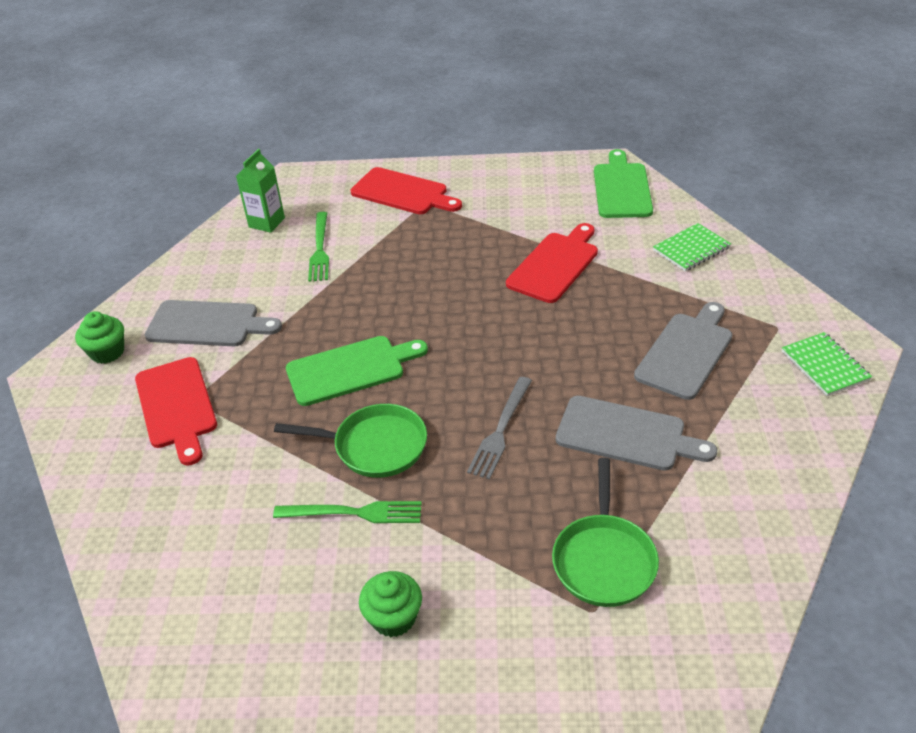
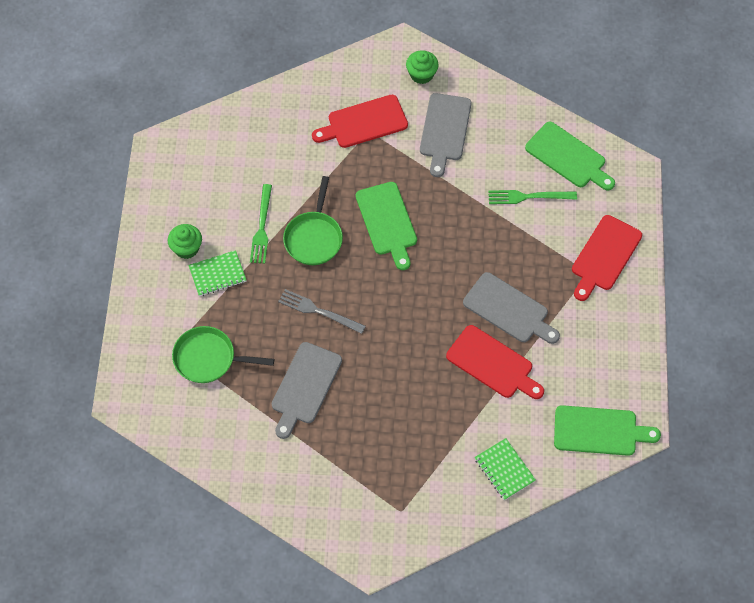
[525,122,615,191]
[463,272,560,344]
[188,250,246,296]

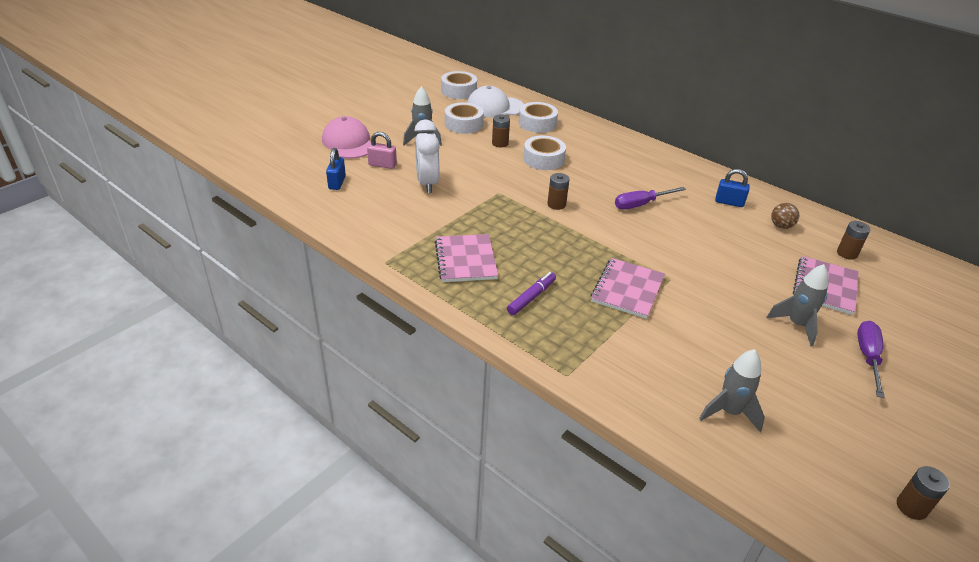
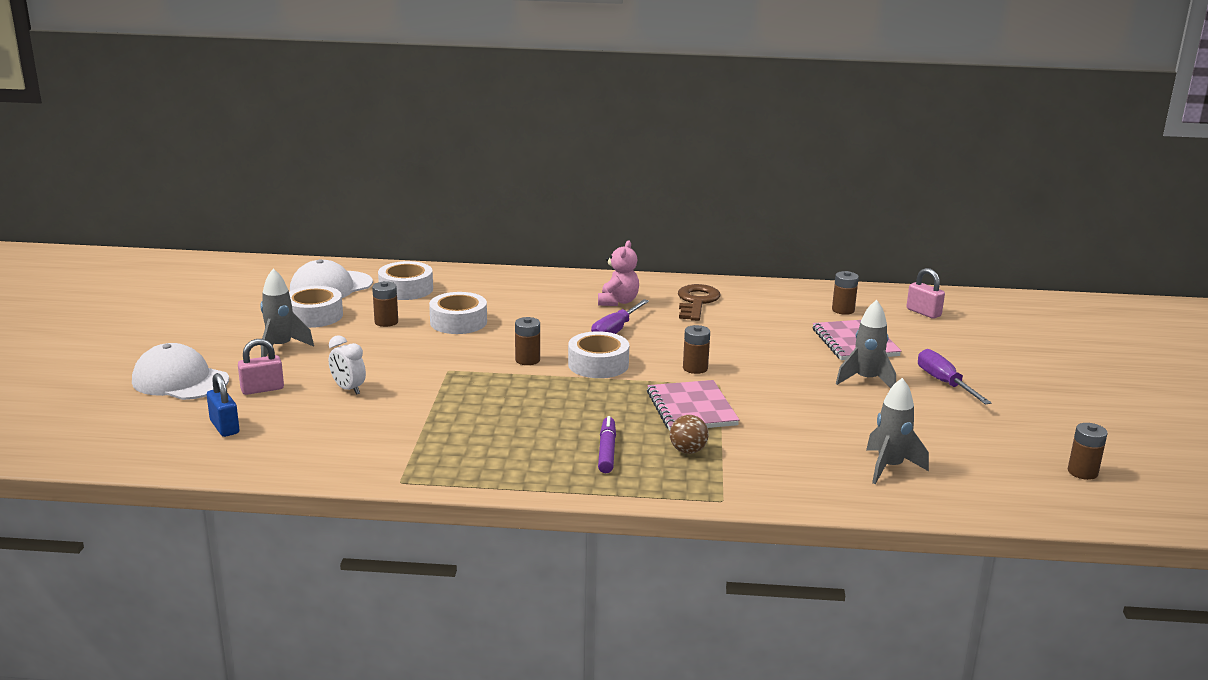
[132,343,229,400]
[329,335,366,395]
[435,234,498,282] (first image)
[568,331,629,378]
[678,284,720,321]
[670,415,709,454]
[598,240,639,306]
[683,325,710,374]
[906,268,945,319]

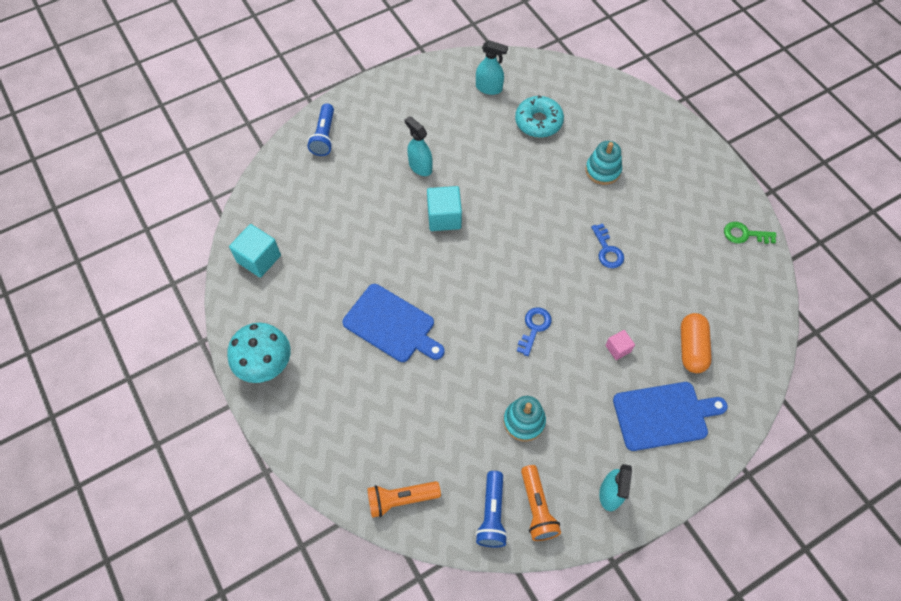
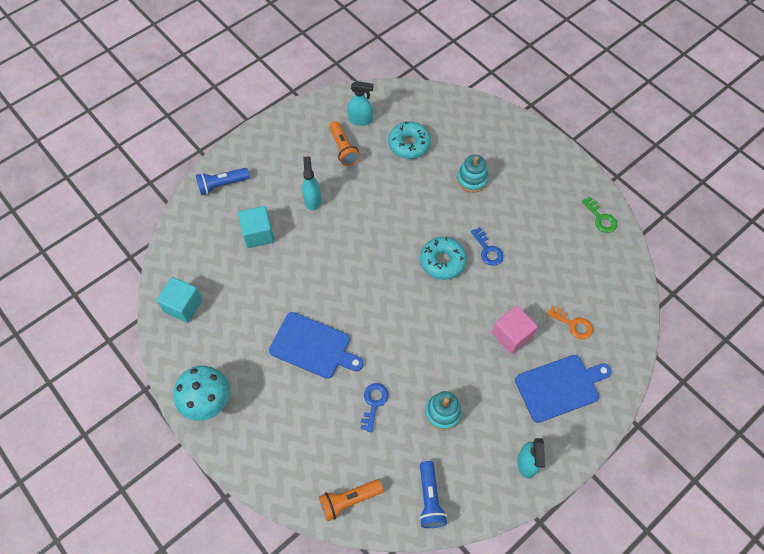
[196,168,250,195]
[302,156,321,211]
[238,206,274,248]
[361,383,388,432]
[329,121,360,166]
[492,305,538,354]
[547,306,593,339]
[581,197,617,233]
[420,237,467,280]

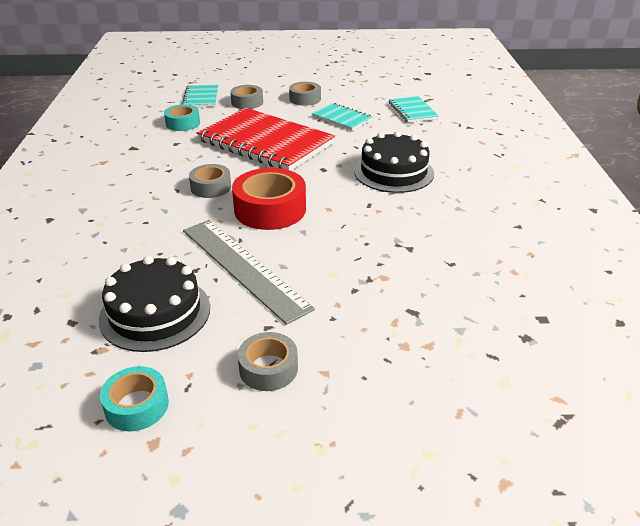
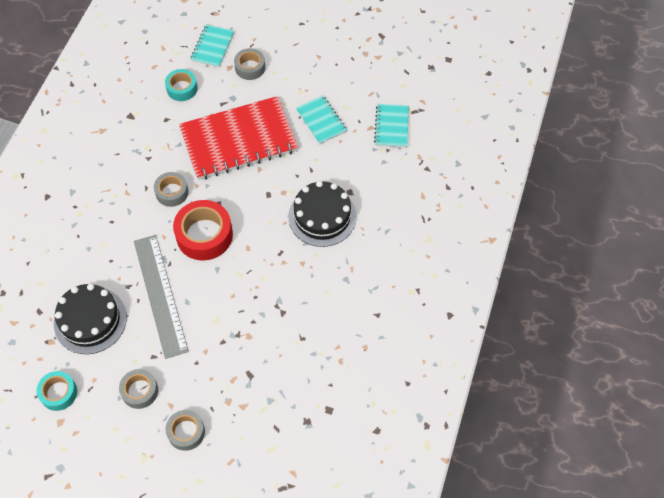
[179,96,298,180]
[165,410,205,451]

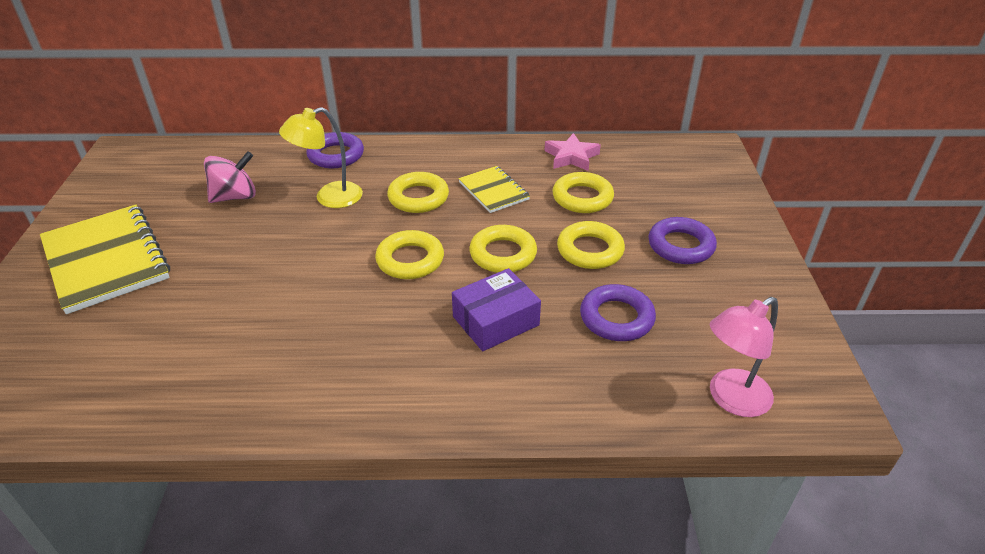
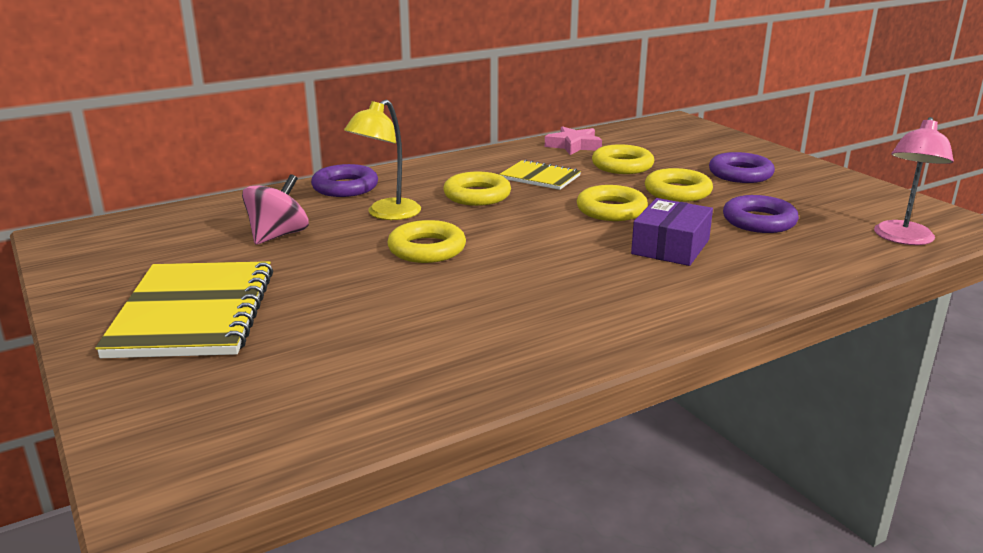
[95,261,273,358]
[387,220,466,263]

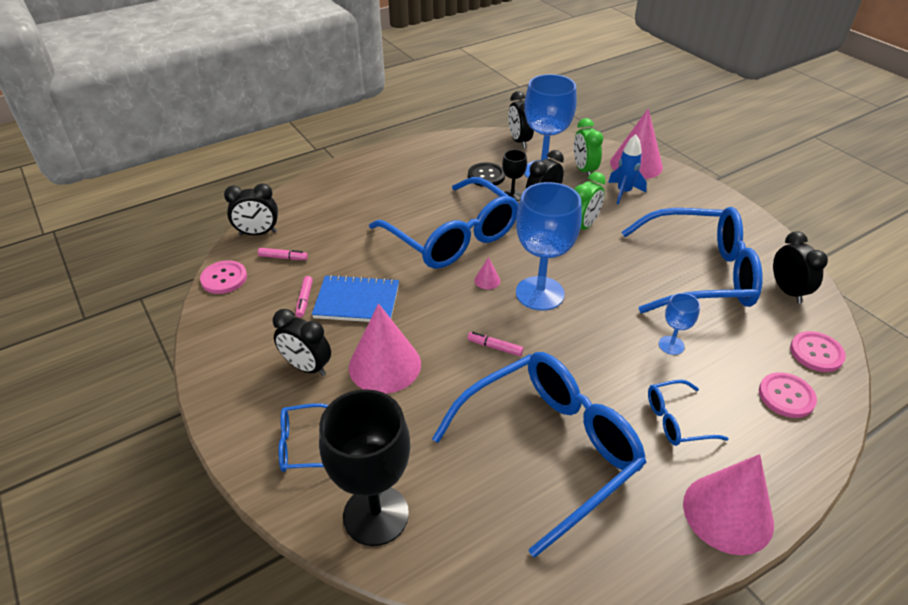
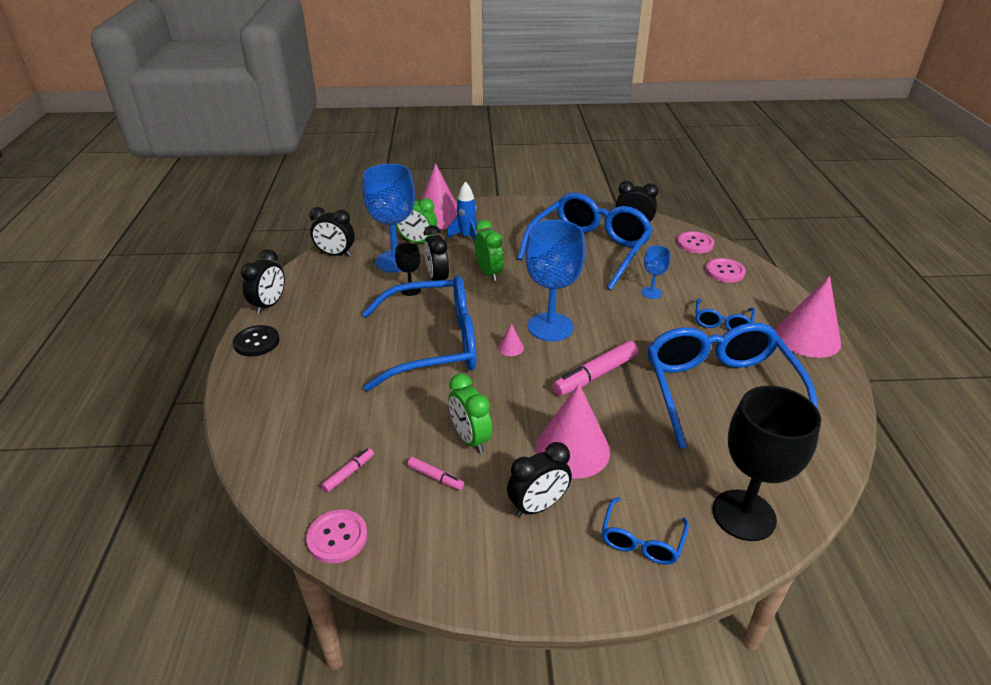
[241,249,285,314]
[449,374,492,453]
[233,325,280,357]
[552,341,638,396]

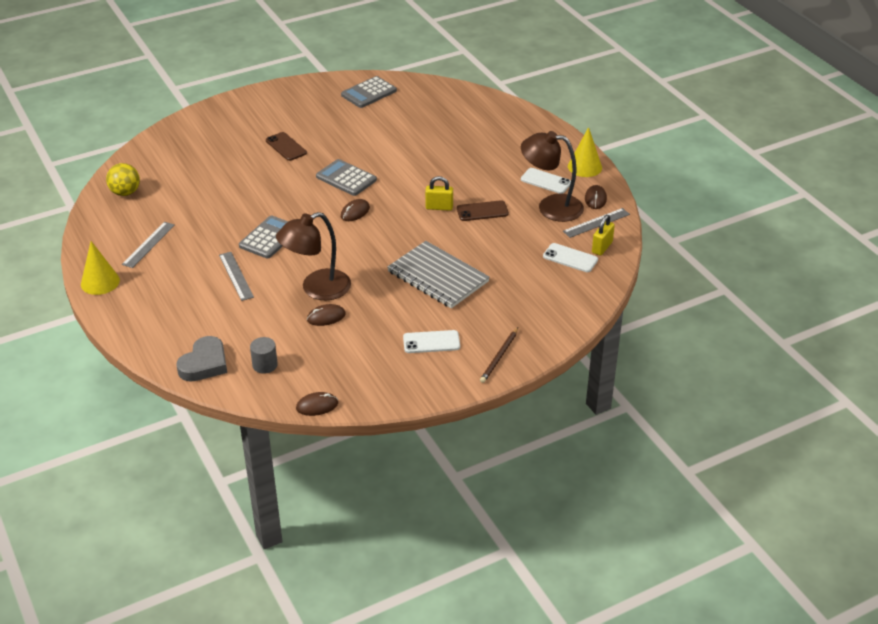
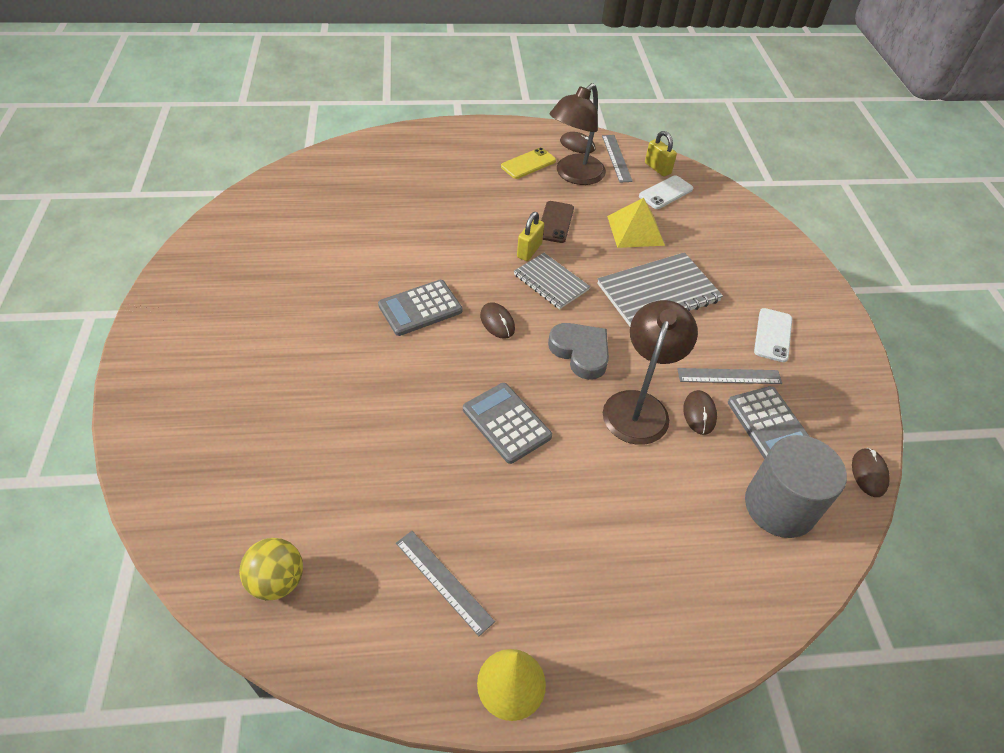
[548,323,609,380]
[677,368,782,384]
[745,435,847,538]
[266,132,307,161] (first image)
[603,300,698,445]
[728,386,810,459]
[480,328,518,383] (first image)
[501,147,556,179]
[568,127,602,177] (first image)
[514,253,590,309]
[607,198,665,248]

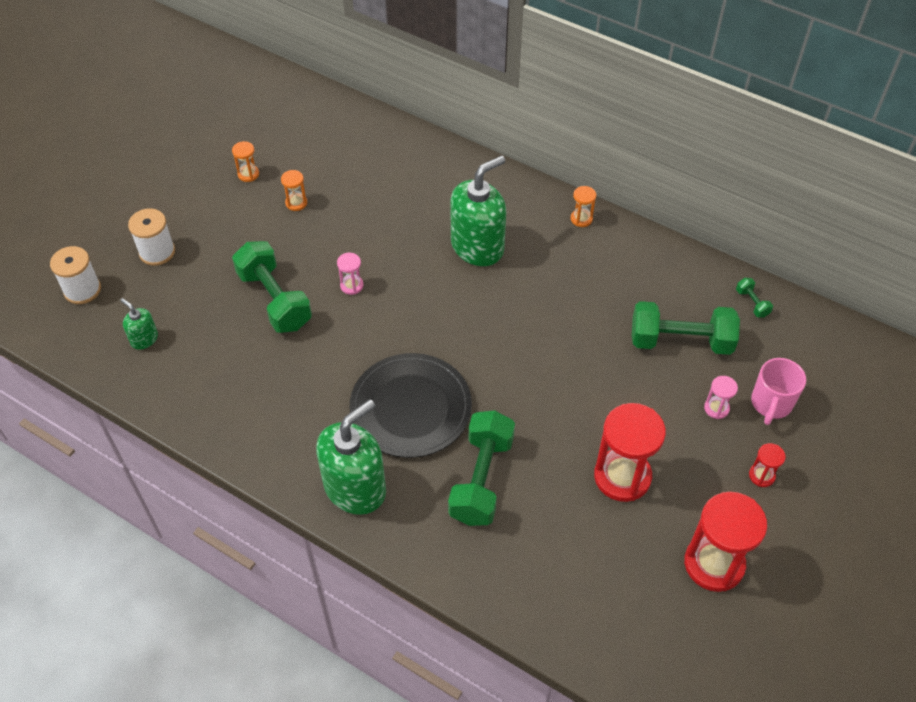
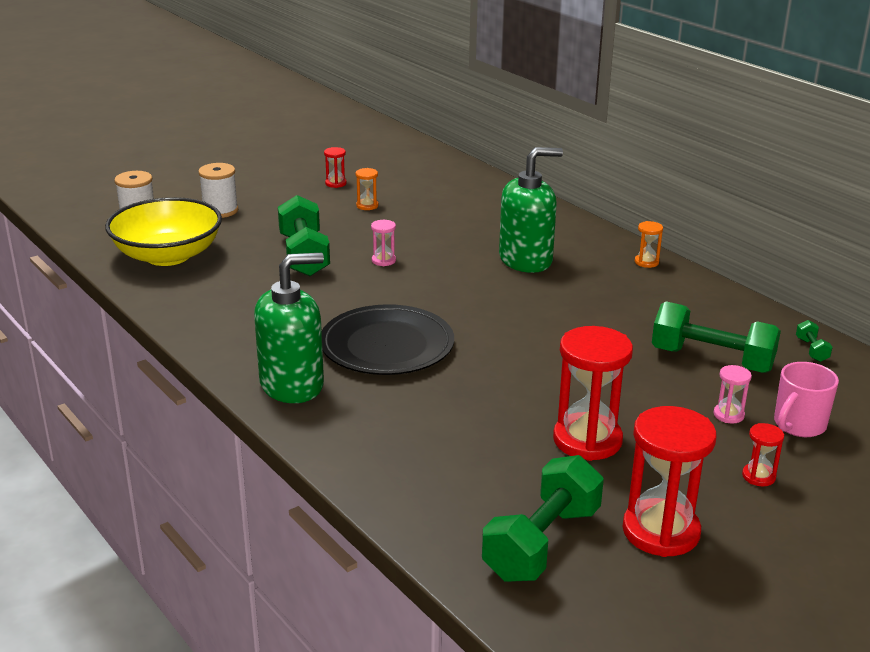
[105,197,222,266]
[324,147,347,188]
[482,455,604,582]

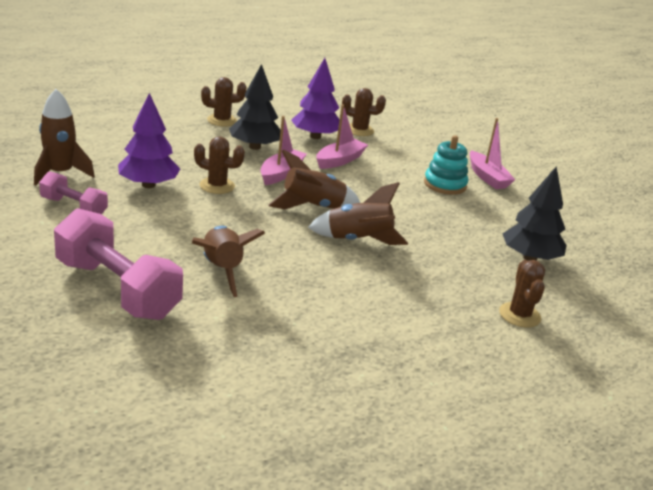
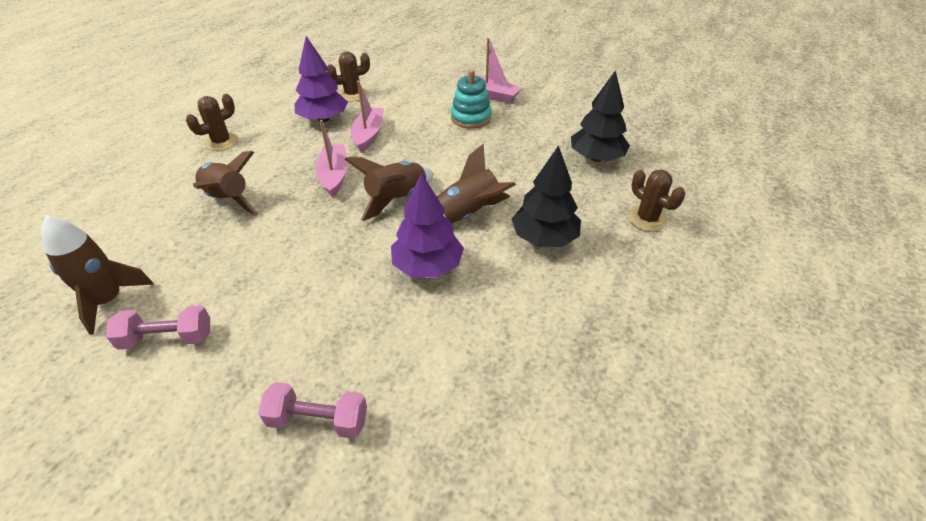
[258,382,367,439]
[391,173,464,278]
[193,151,258,216]
[194,136,245,194] (first image)
[512,145,581,247]

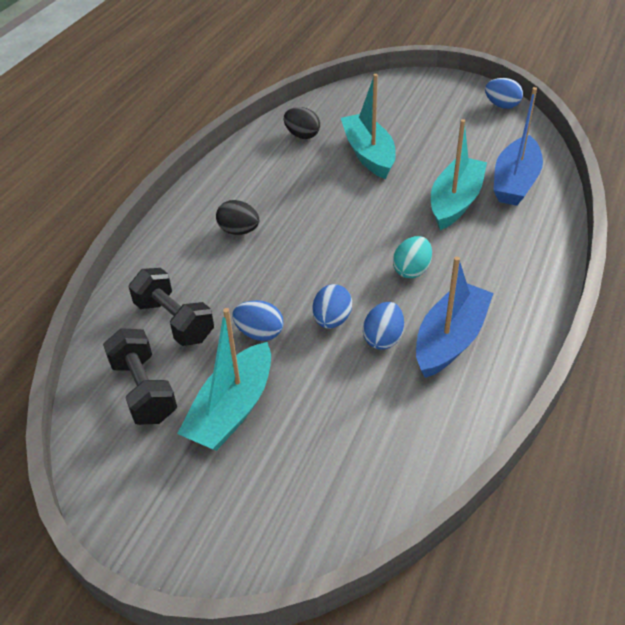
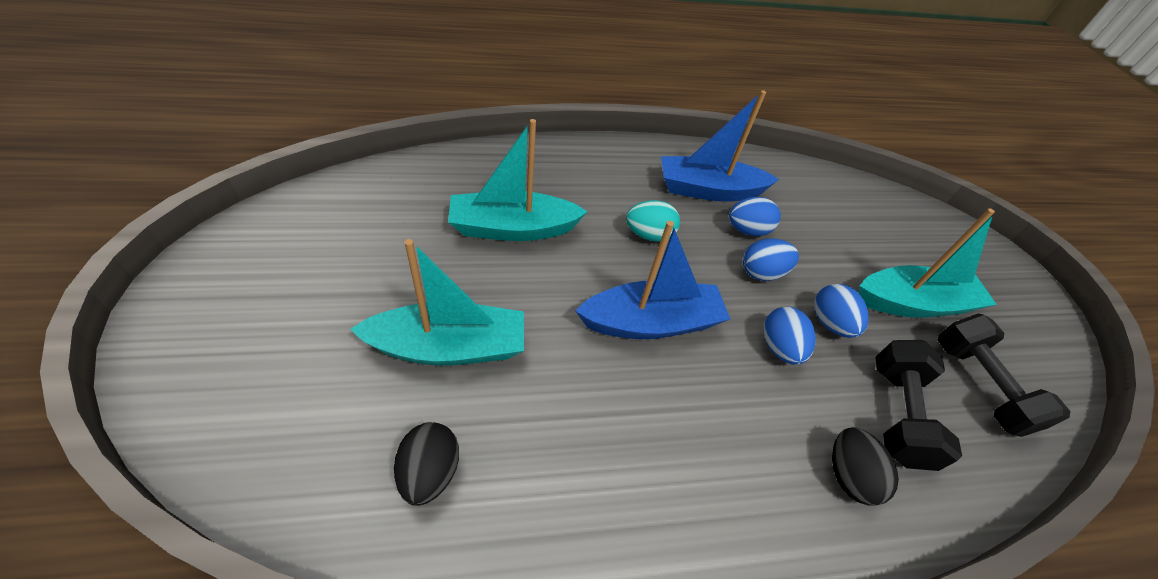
[937,313,1070,437]
[832,427,899,506]
[350,239,524,366]
[763,307,816,365]
[576,221,730,339]

